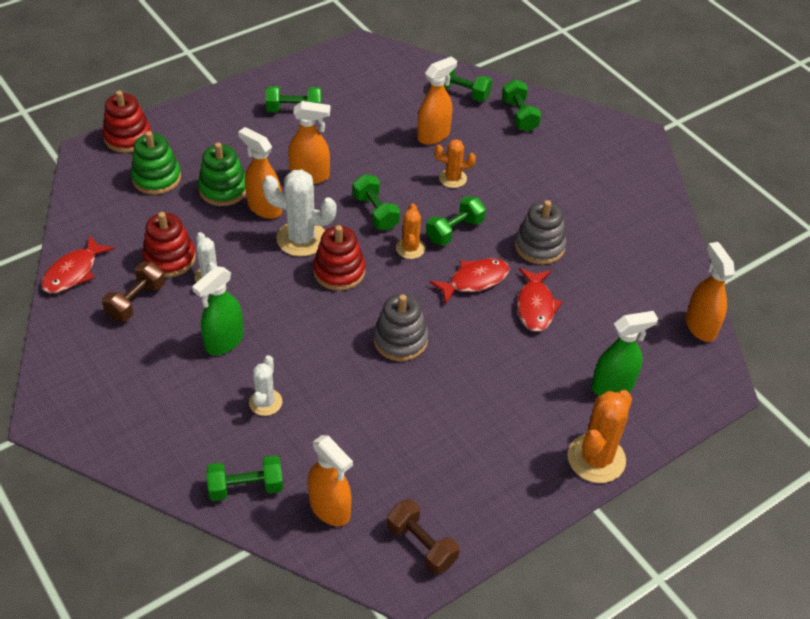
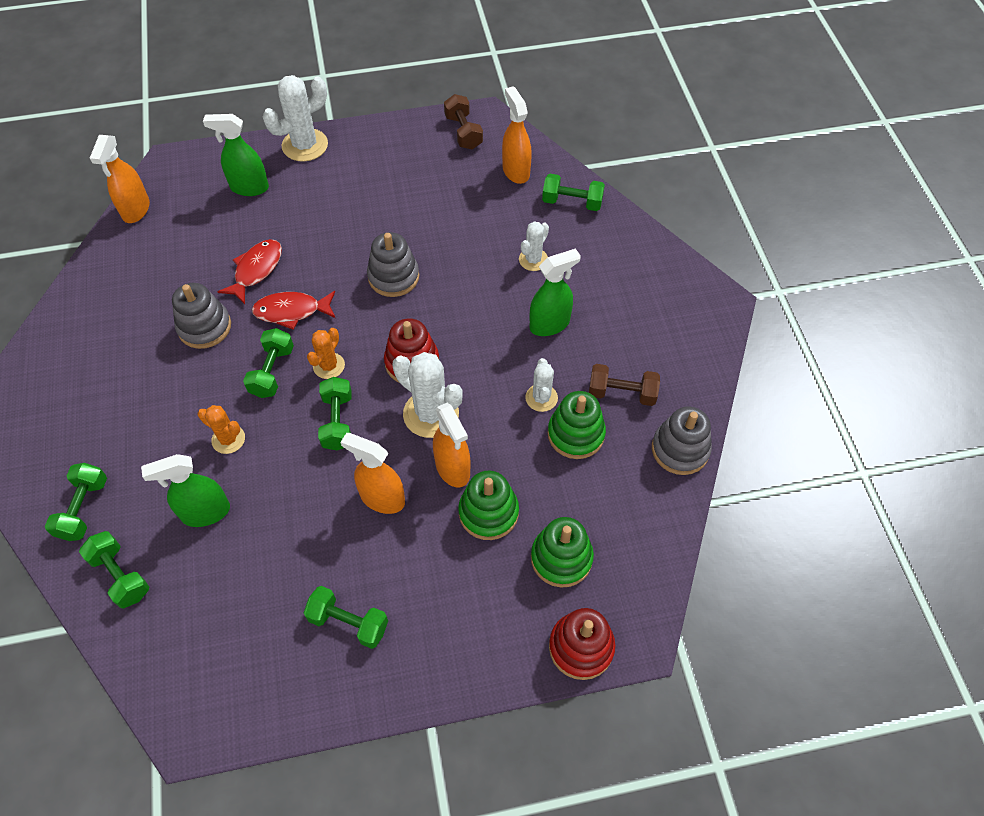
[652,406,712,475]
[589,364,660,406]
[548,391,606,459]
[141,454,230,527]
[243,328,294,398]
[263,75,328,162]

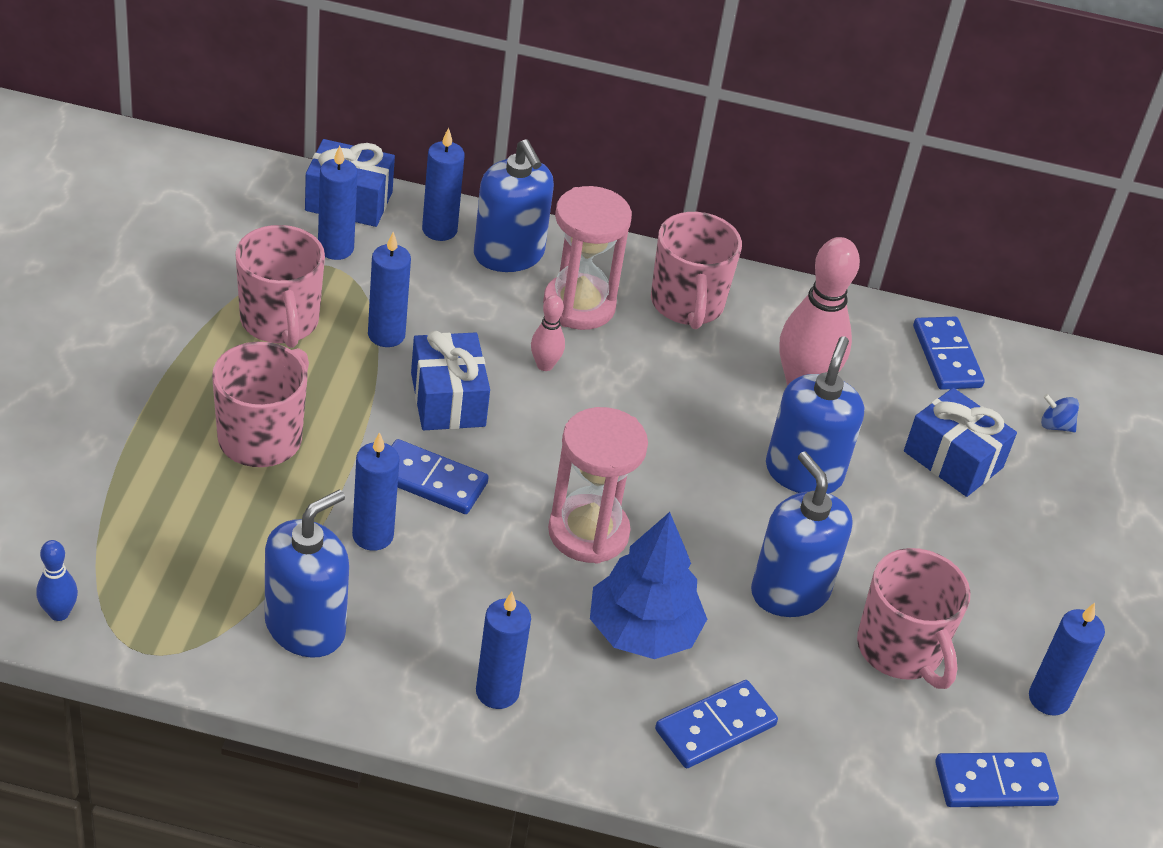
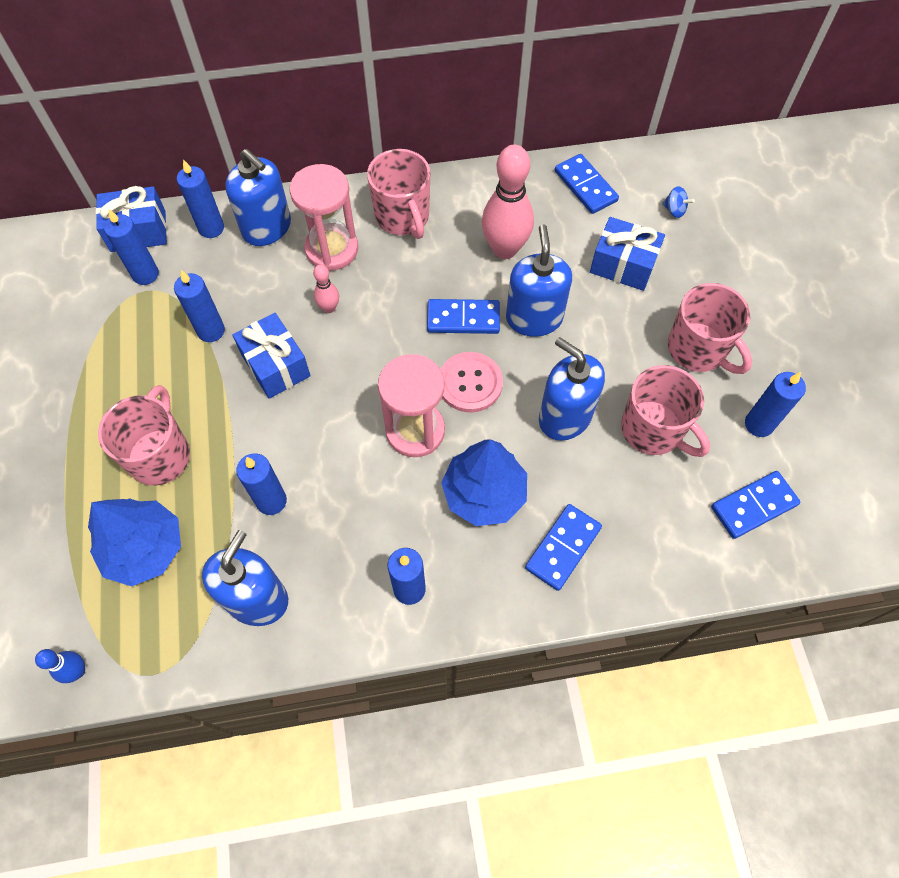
[668,283,752,374]
[427,299,500,334]
[662,186,695,218]
[88,498,181,586]
[440,352,503,413]

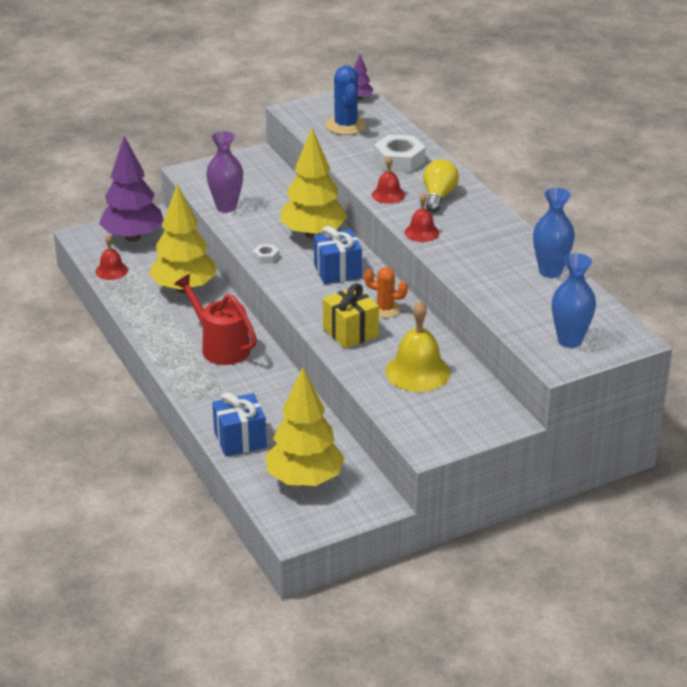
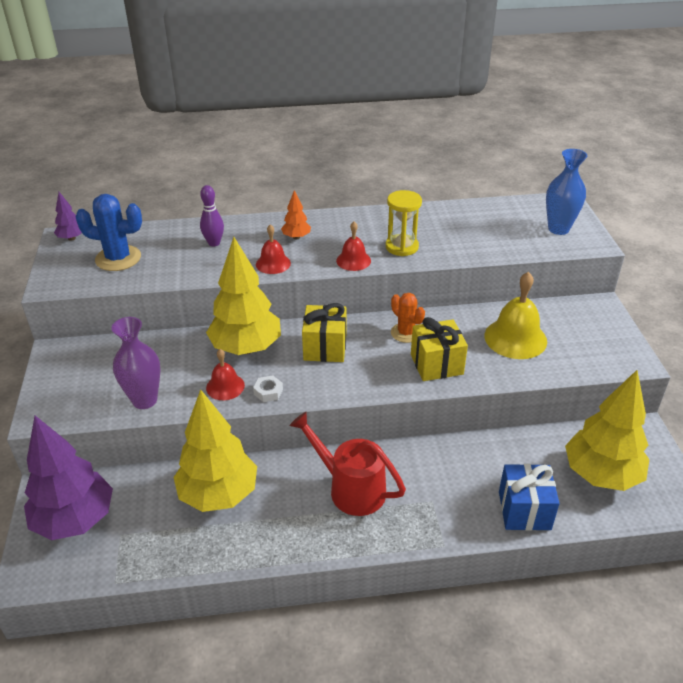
[206,349,245,400]
[290,412,406,516]
[302,303,346,362]
[391,293,425,343]
[200,185,224,247]
[281,190,311,240]
[533,188,575,278] (first image)
[385,190,422,256]

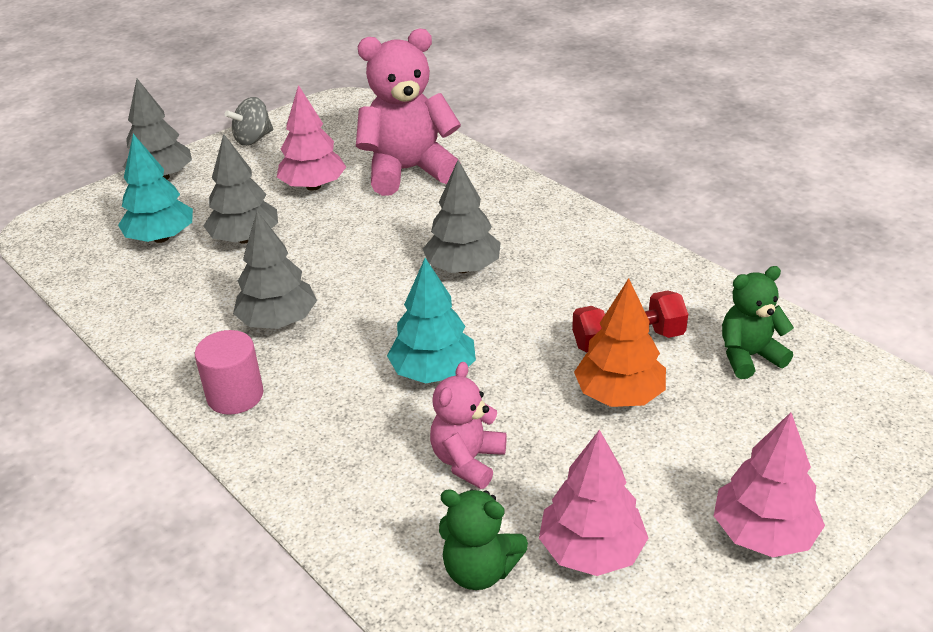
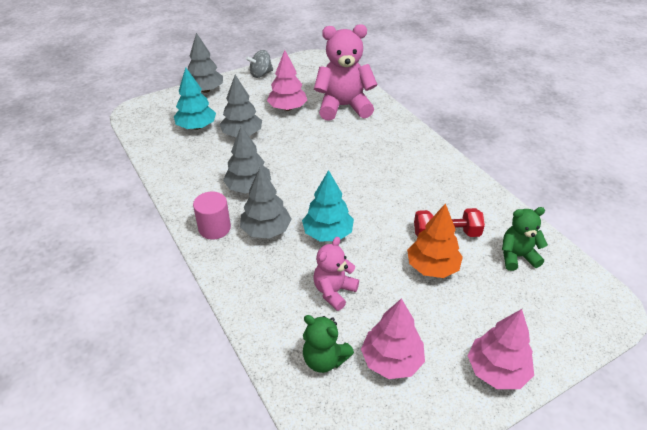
[240,167,292,239]

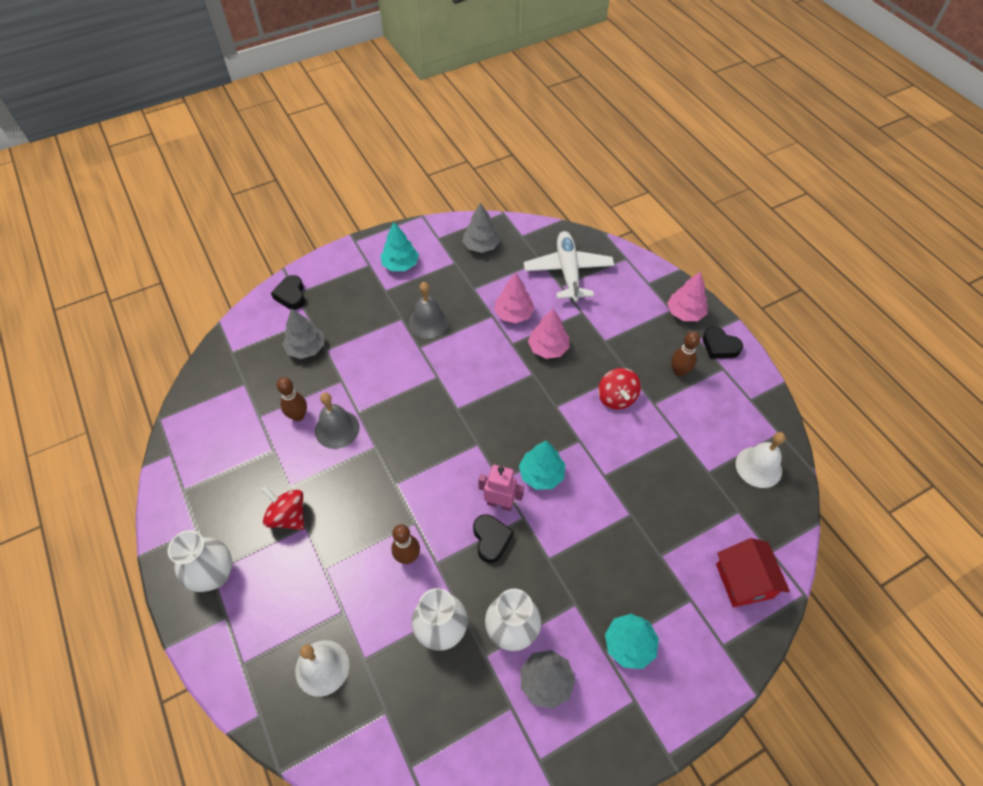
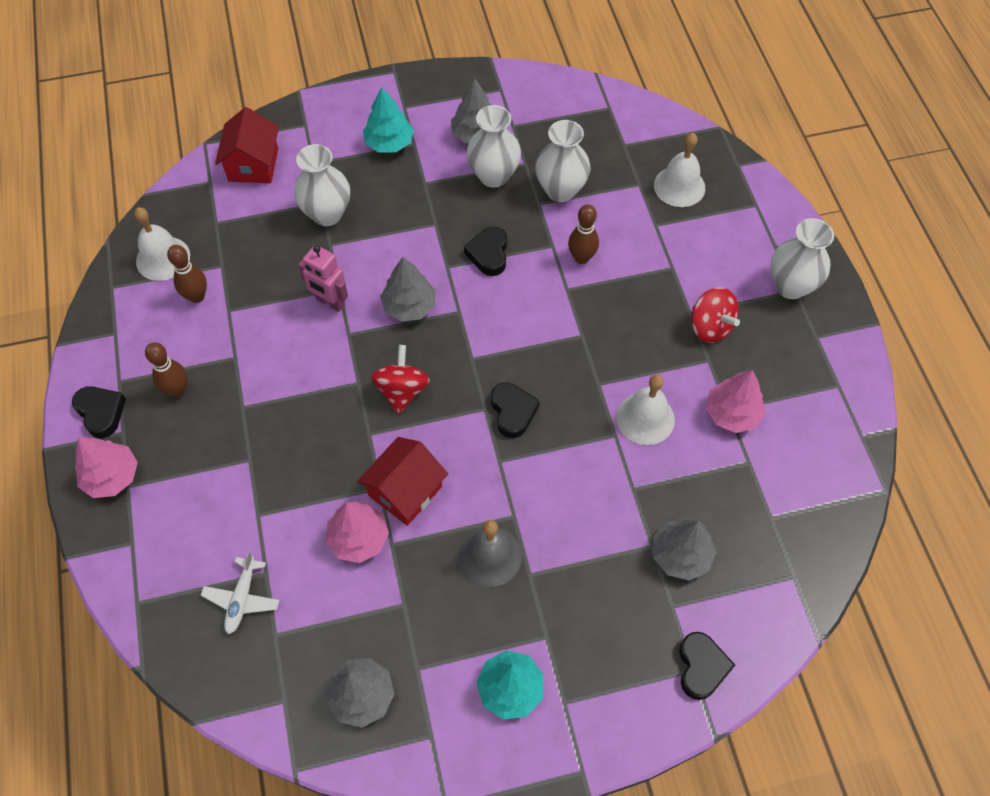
[167,245,207,303]
[616,374,675,445]
[298,245,348,312]
[380,257,436,321]
[201,551,280,634]
[706,370,766,433]
[371,345,430,415]
[294,144,350,226]
[357,437,448,526]
[491,382,540,438]

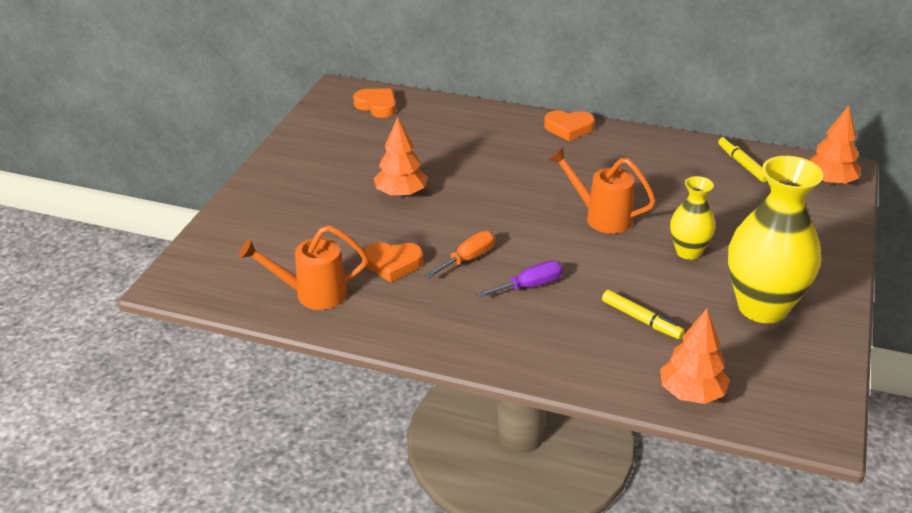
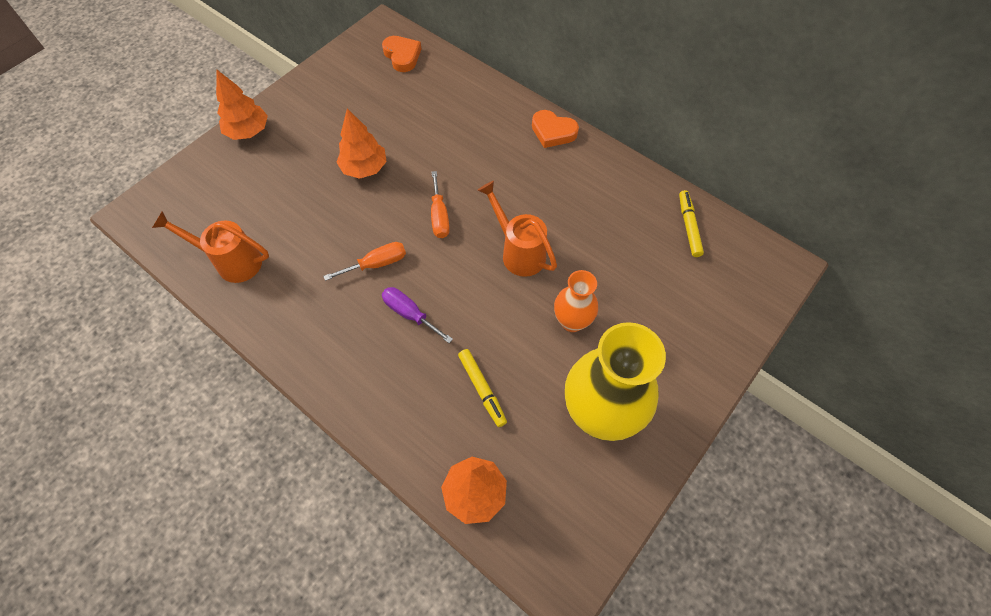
[364,242,423,282] (first image)
[382,287,453,343]
[554,270,598,332]
[216,70,268,140]
[431,171,450,238]

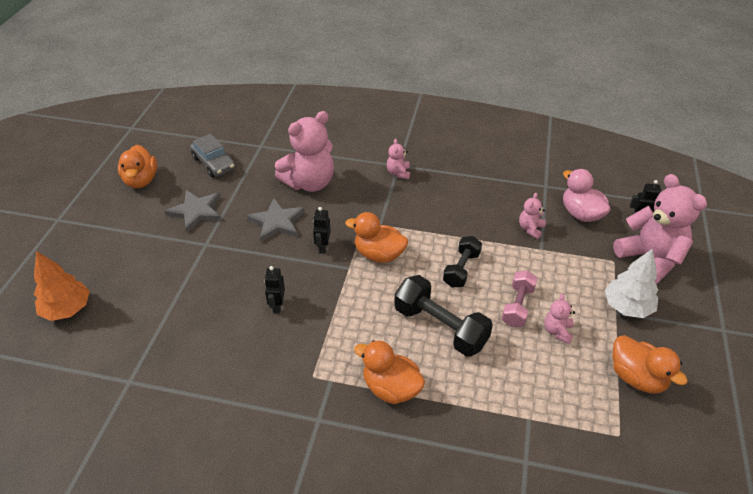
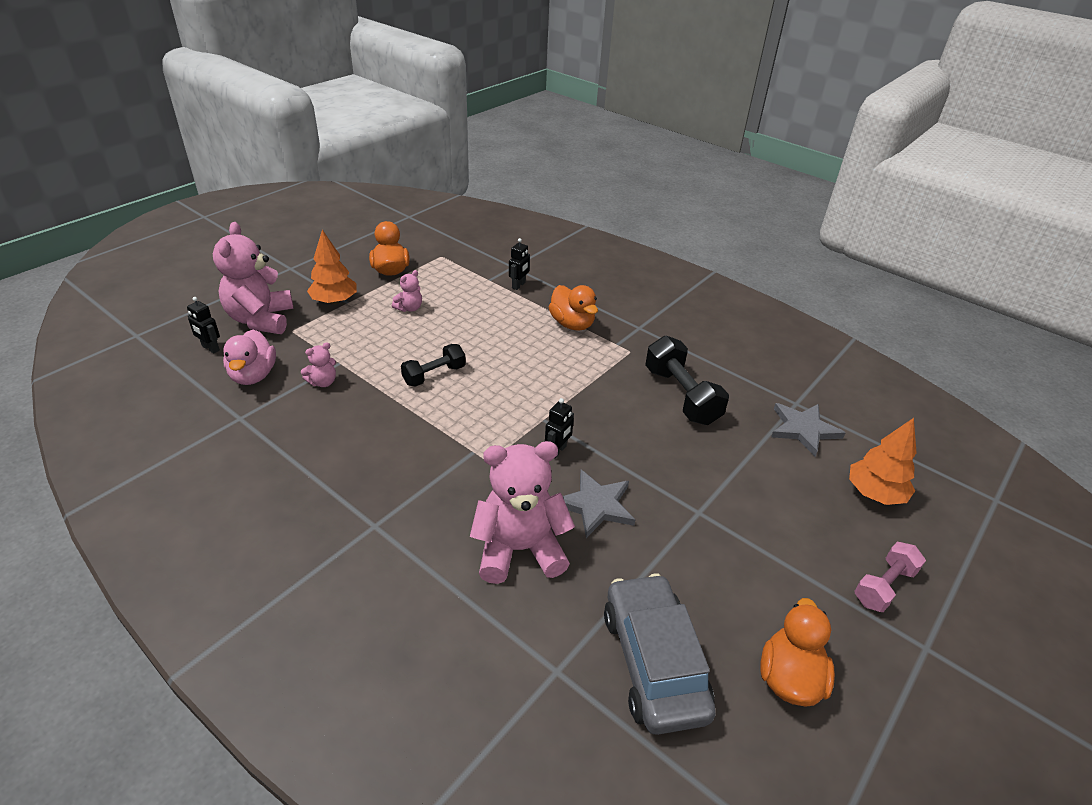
[771,403,845,456]
[604,573,716,735]
[509,238,530,290]
[345,212,408,263] (first image)
[387,139,410,179] (first image)
[645,336,729,425]
[854,542,926,612]
[307,230,357,305]

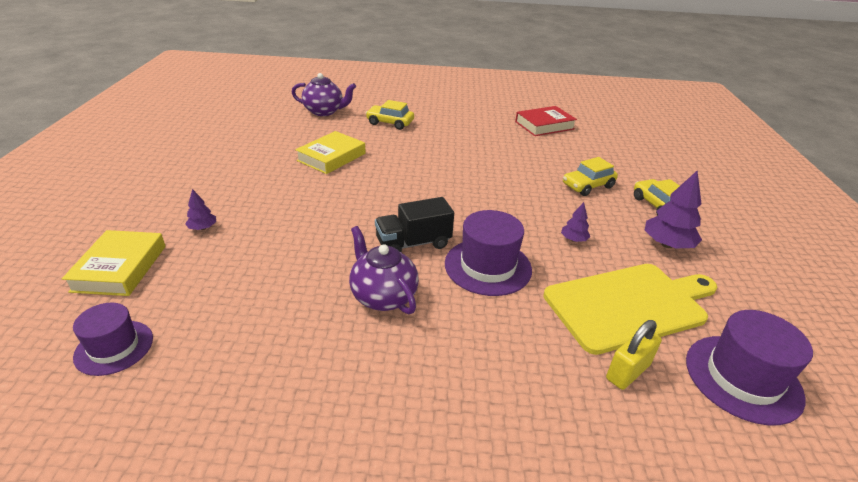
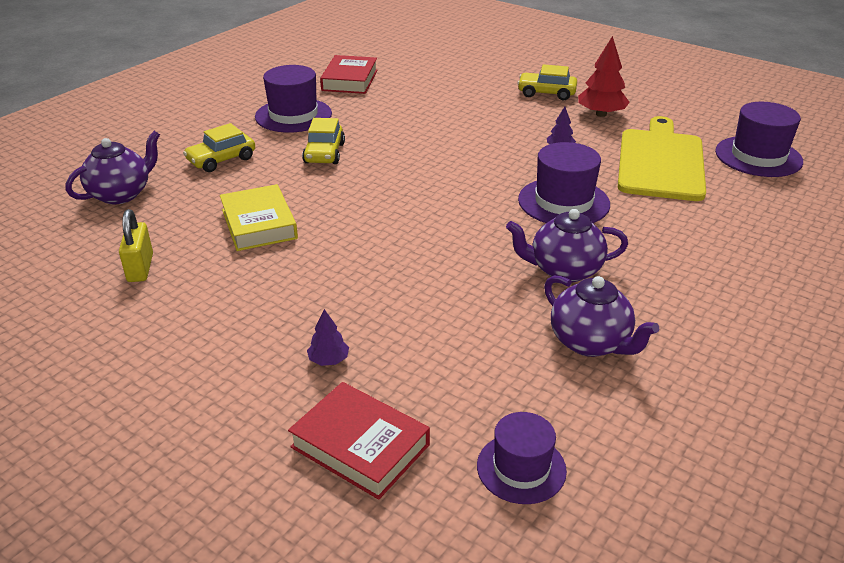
[288,382,430,500]
[375,197,454,252] (first image)
[302,118,345,164]
[119,209,153,282]
[578,36,630,117]
[255,65,332,133]
[544,276,659,357]

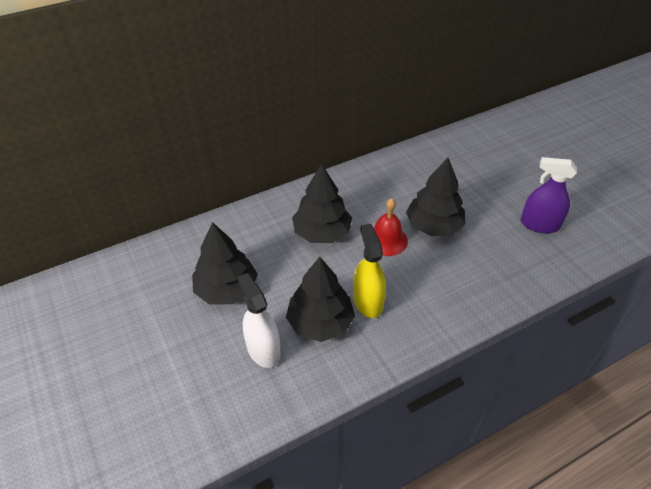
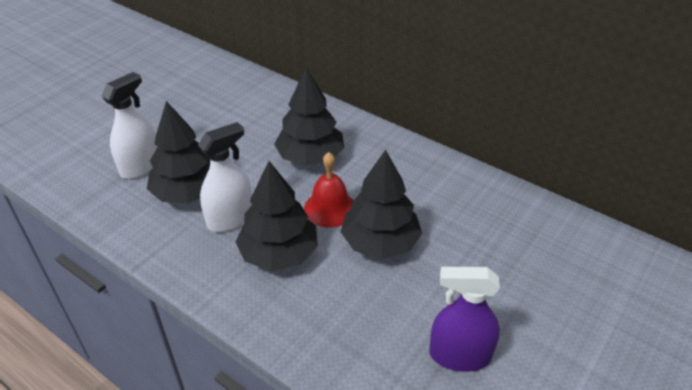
[235,161,318,271]
[198,122,252,232]
[429,267,500,372]

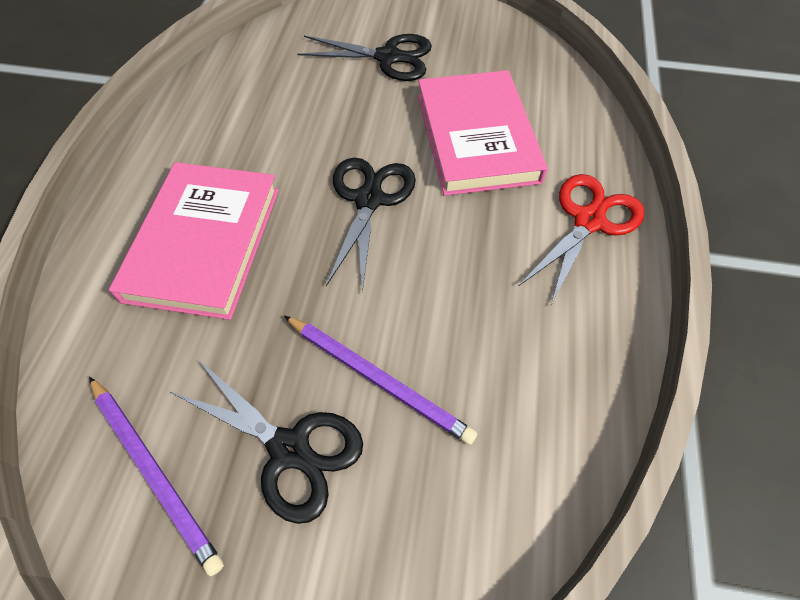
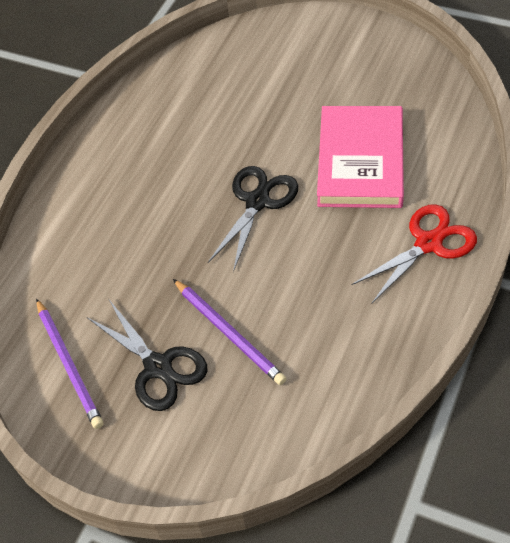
[109,162,279,320] (first image)
[297,34,432,81] (first image)

